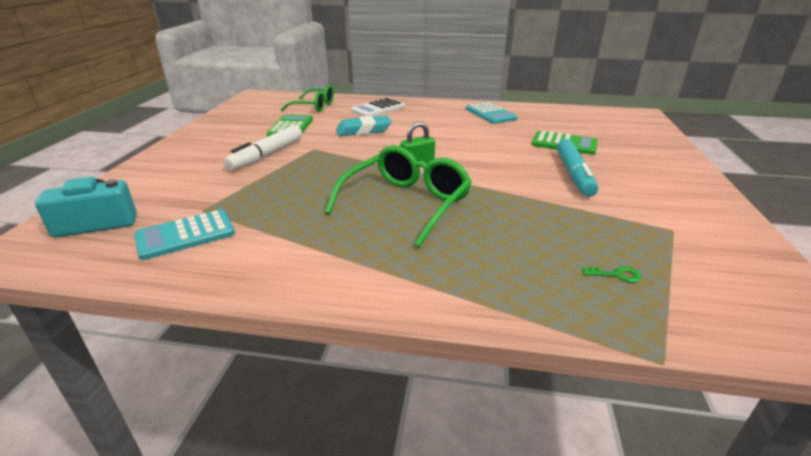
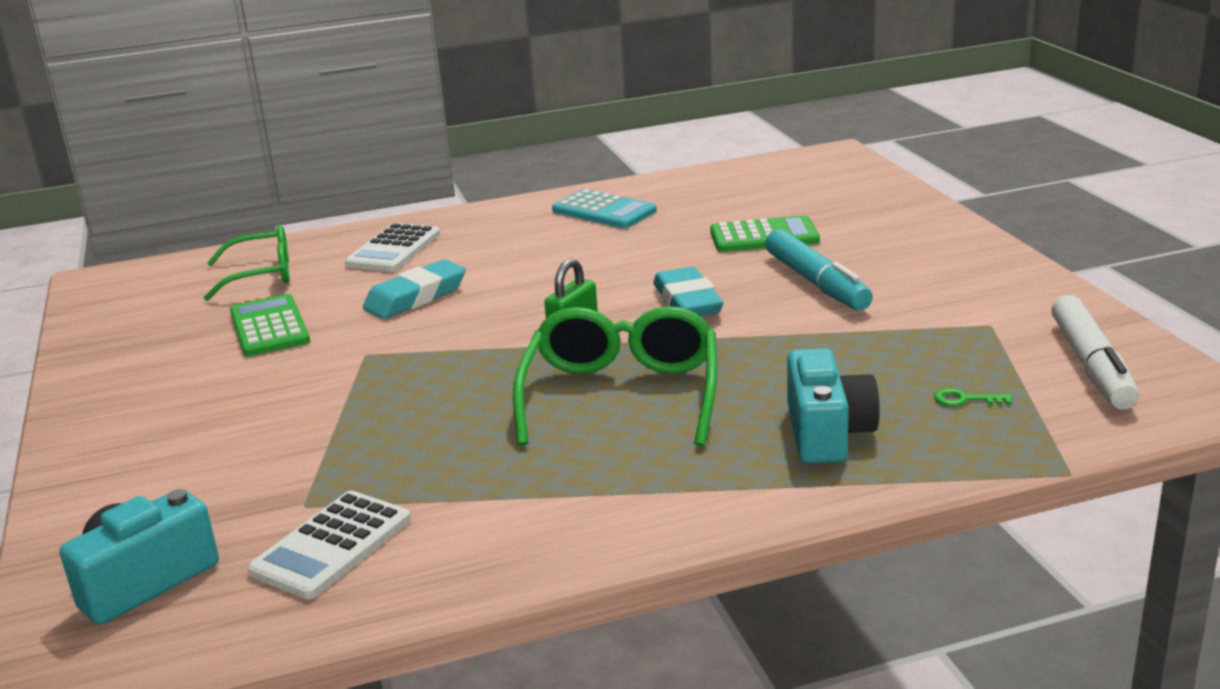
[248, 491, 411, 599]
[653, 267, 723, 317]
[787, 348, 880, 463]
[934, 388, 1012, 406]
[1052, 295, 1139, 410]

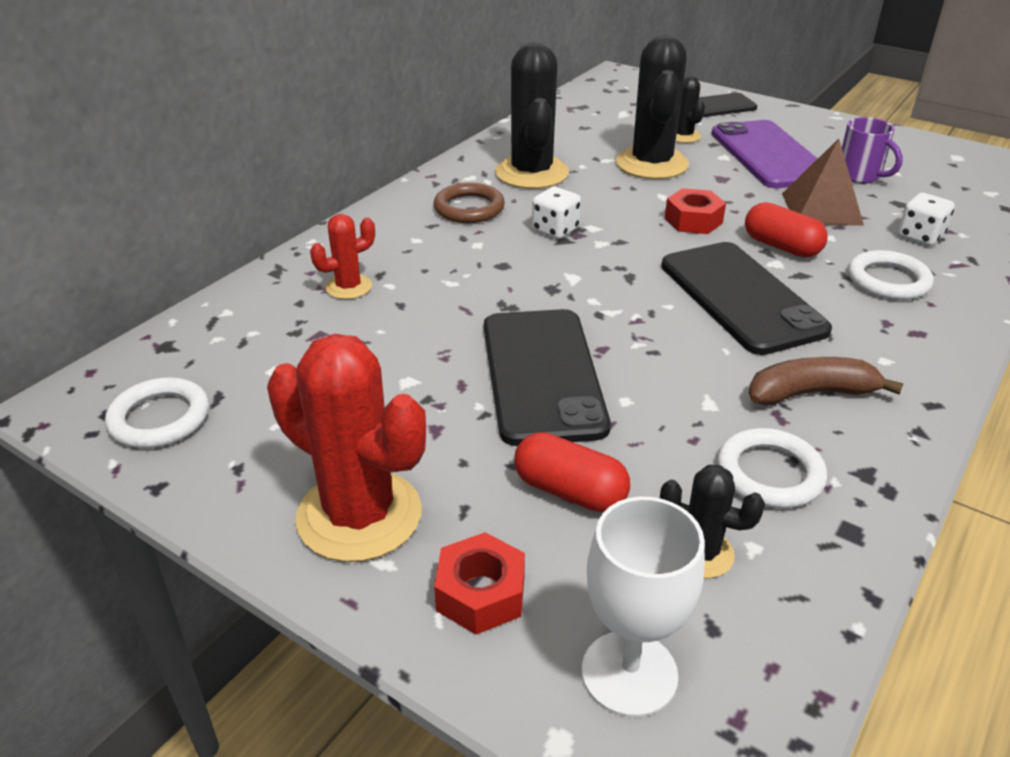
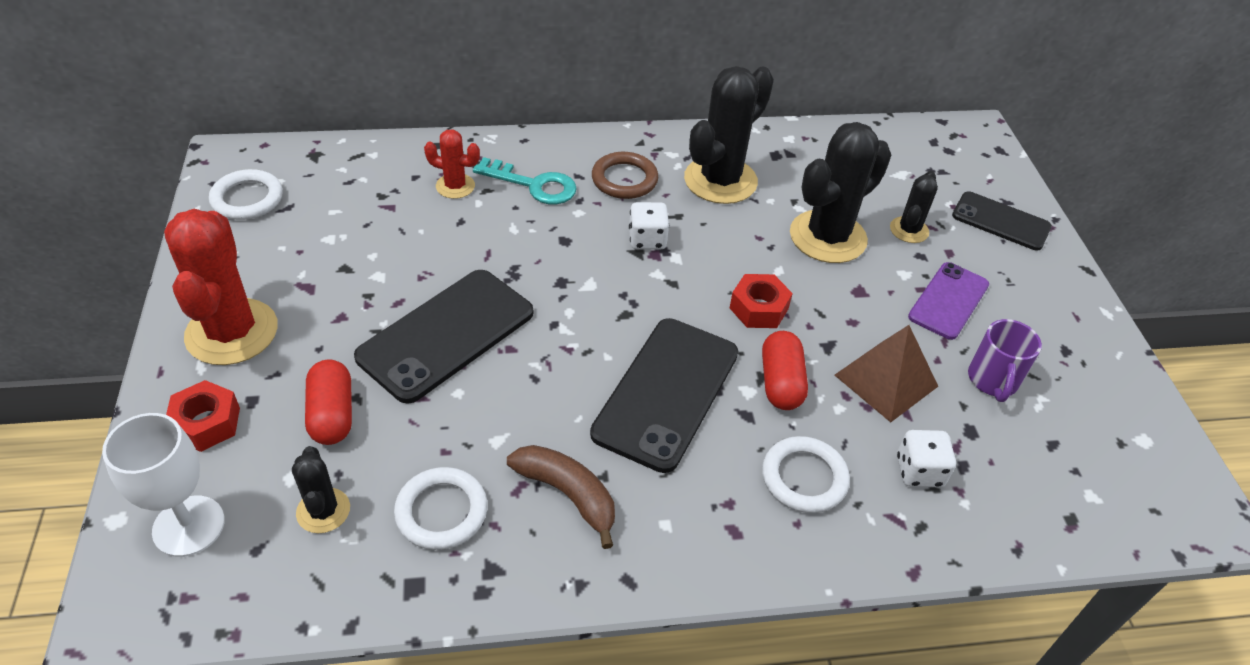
[473, 157, 577, 205]
[908, 262, 989, 340]

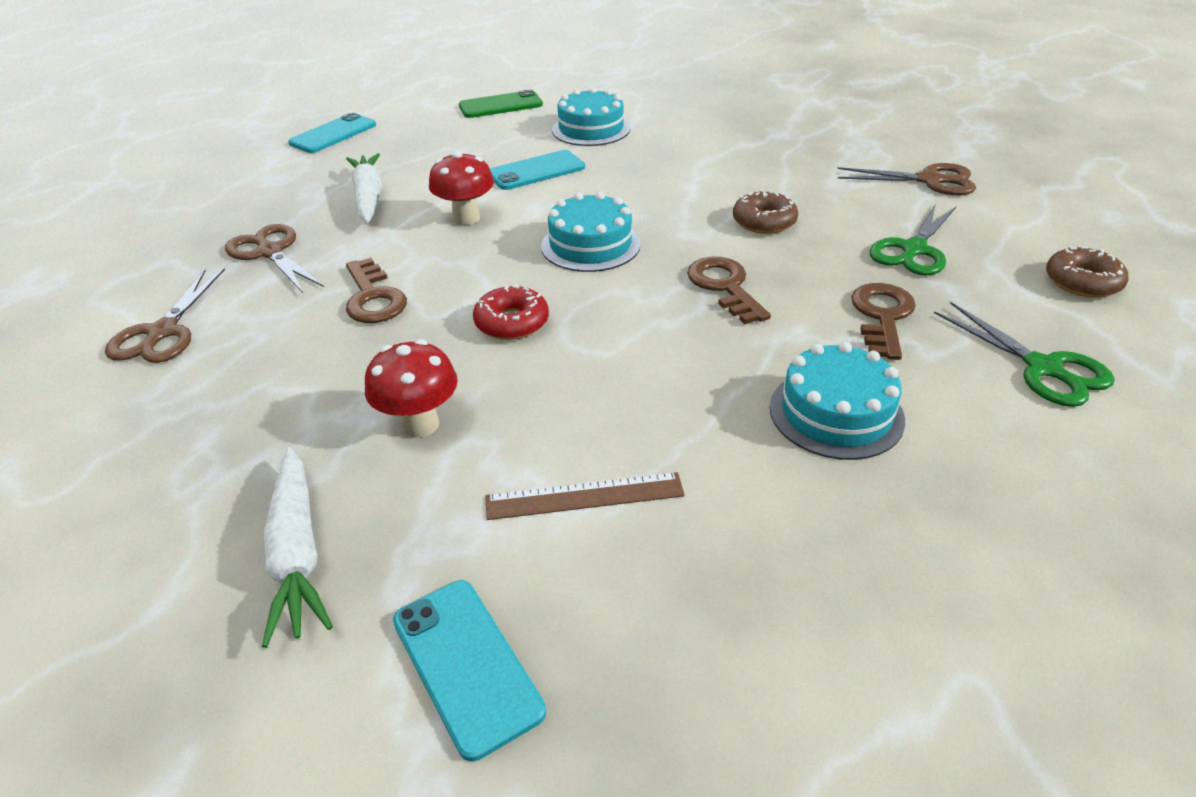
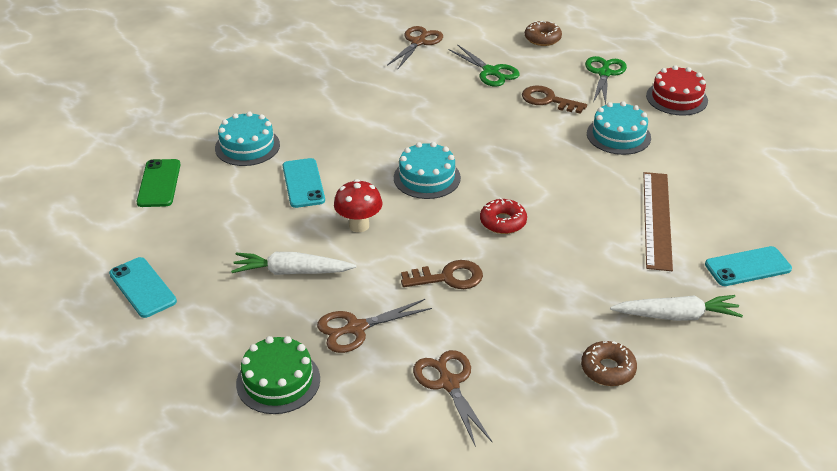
[236, 336, 320, 414]
[413, 350, 492, 447]
[581, 341, 637, 386]
[585, 56, 627, 105]
[643, 172, 673, 271]
[646, 65, 708, 116]
[365, 339, 458, 438] (first image)
[687, 257, 771, 324] (first image)

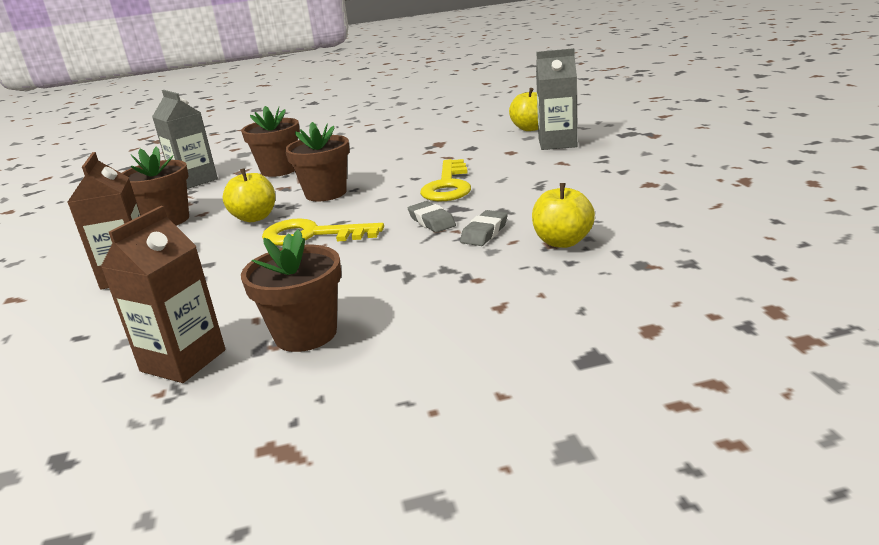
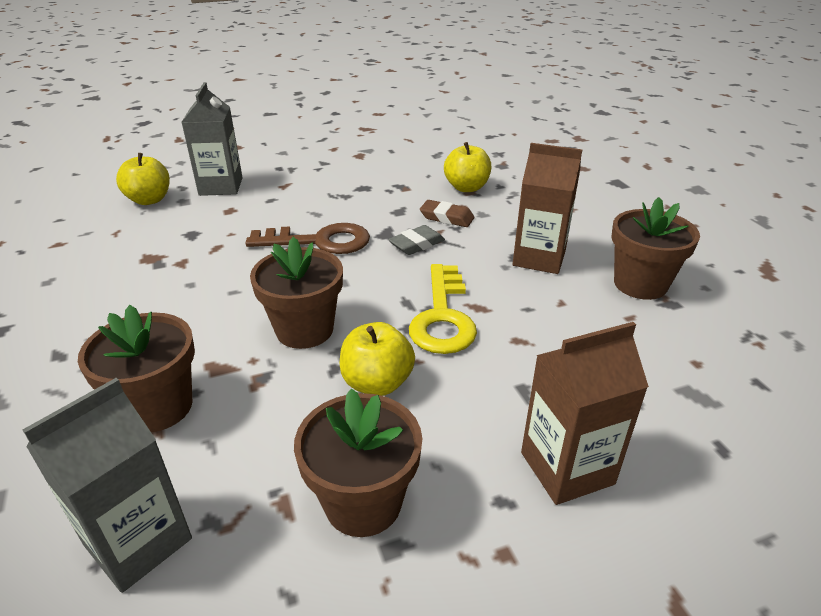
[245, 223, 370, 254]
[420, 200, 474, 227]
[513, 143, 583, 274]

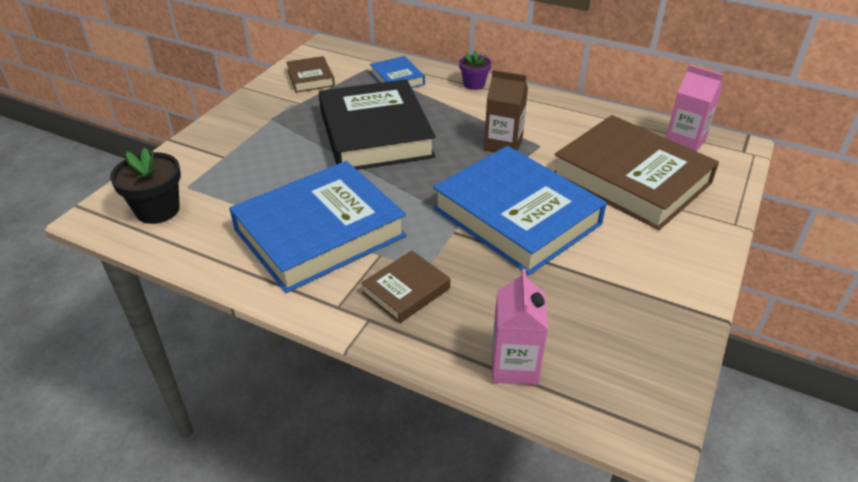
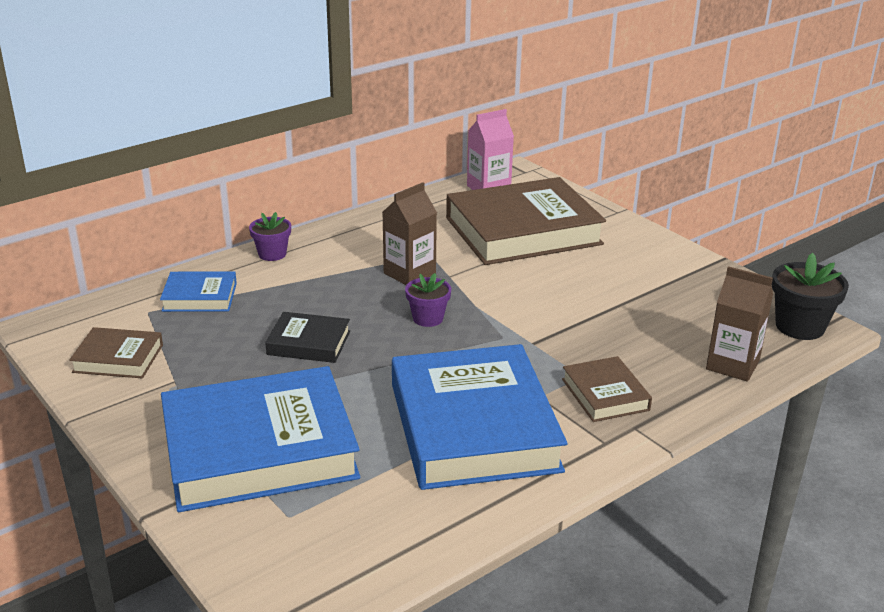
[161, 366, 360, 512]
[265, 312, 350, 363]
[405, 273, 451, 327]
[706, 266, 773, 382]
[772, 253, 849, 340]

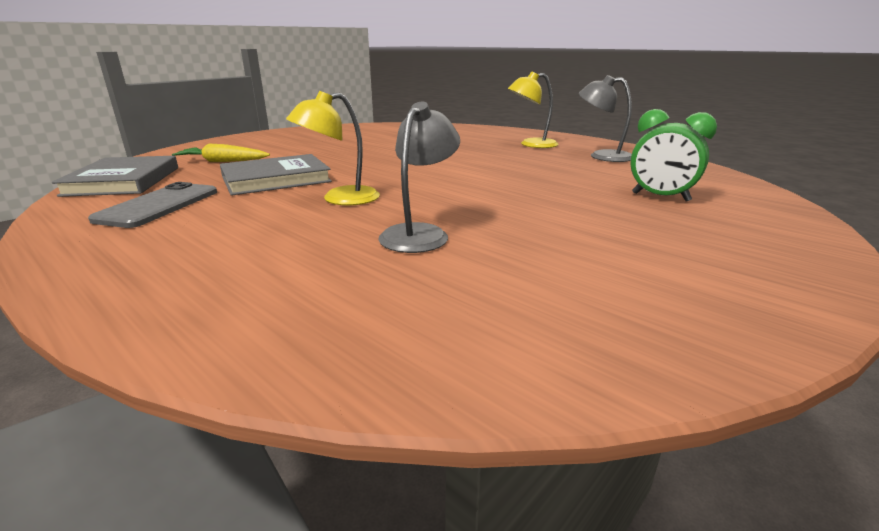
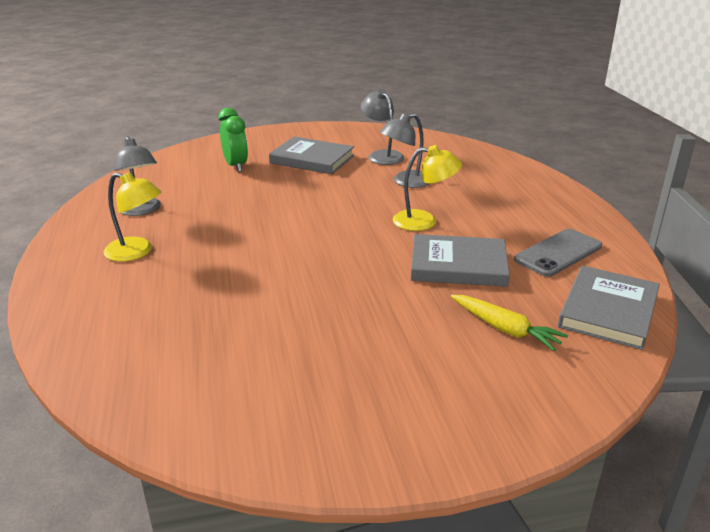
[269, 136, 354, 174]
[361, 89, 404, 165]

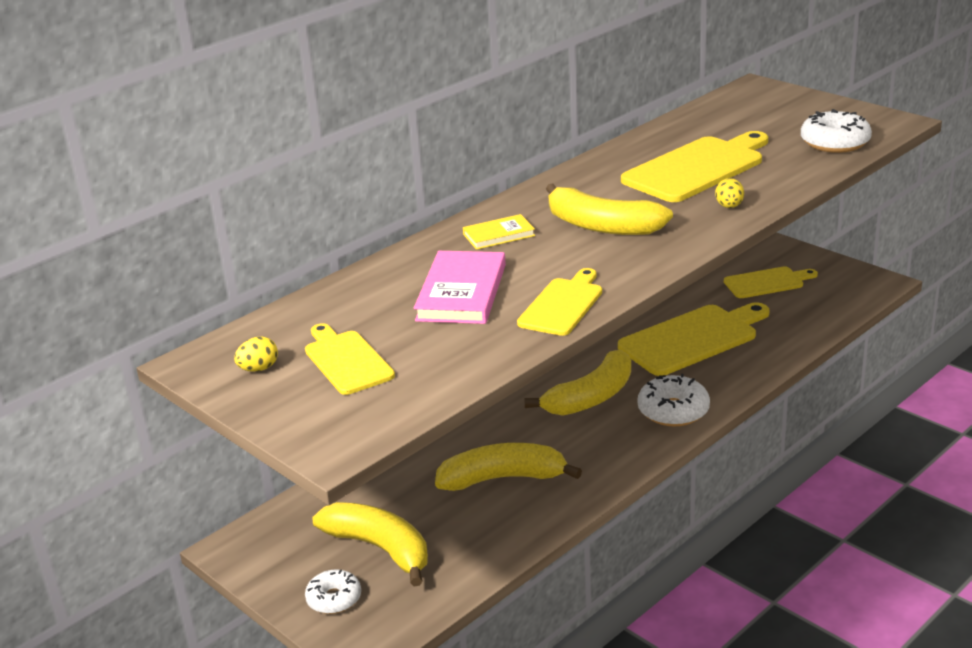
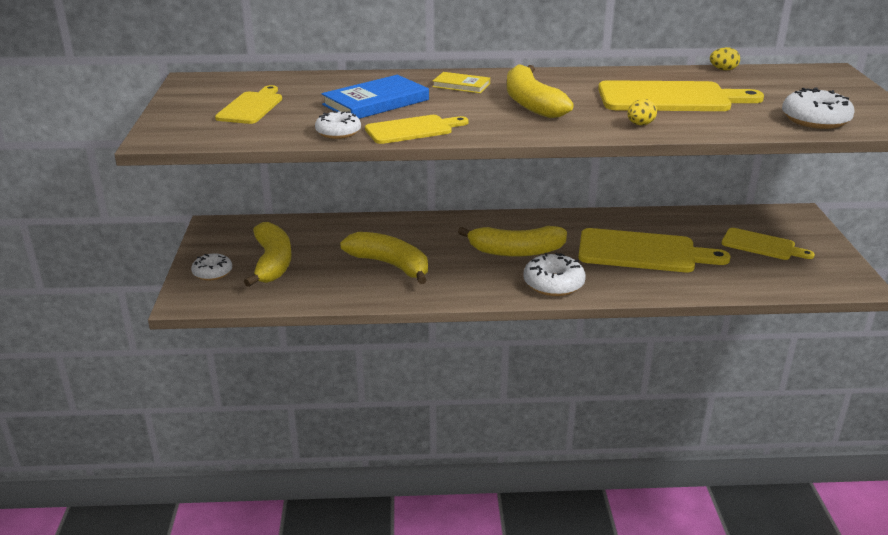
[315, 110, 361, 139]
[321, 75, 429, 119]
[710, 47, 740, 71]

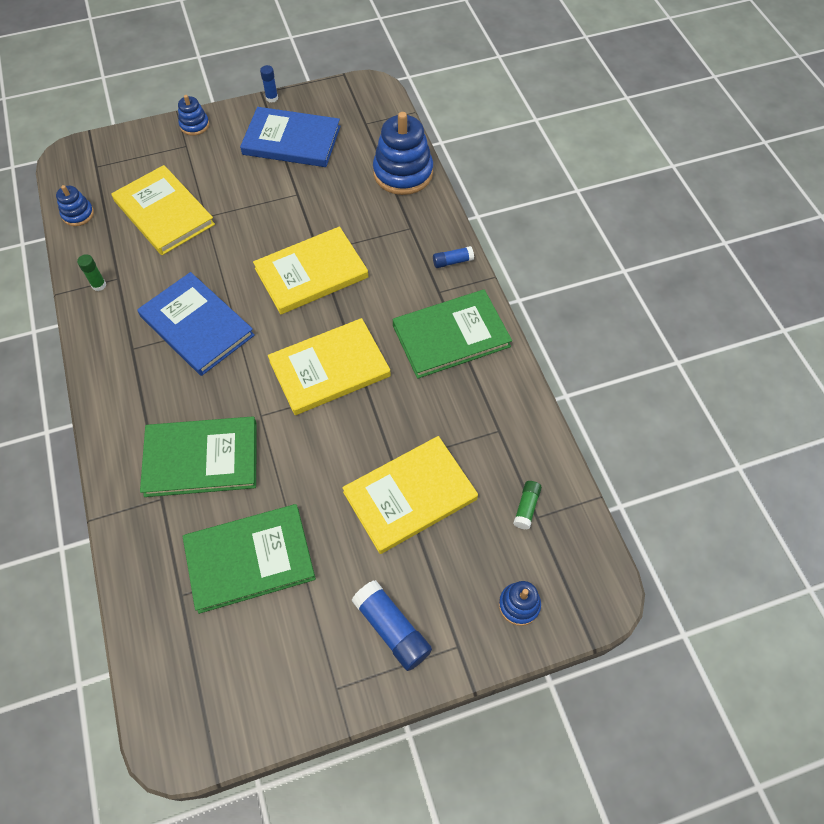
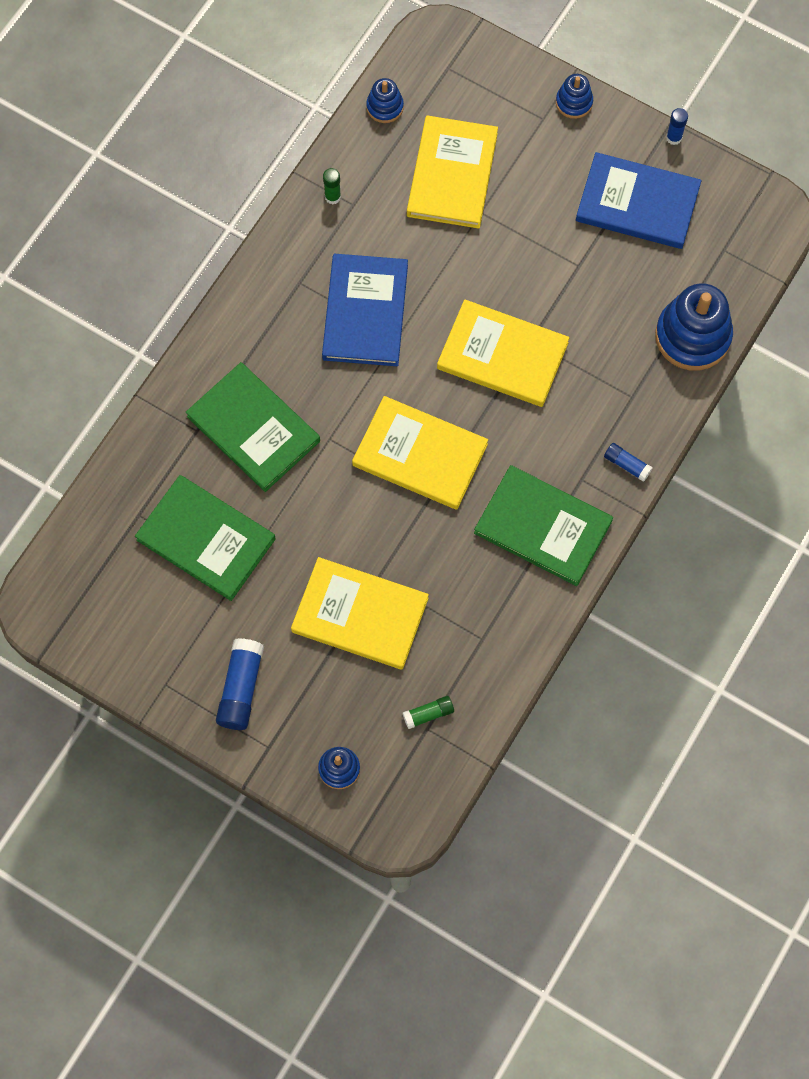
[576, 152, 701, 249]

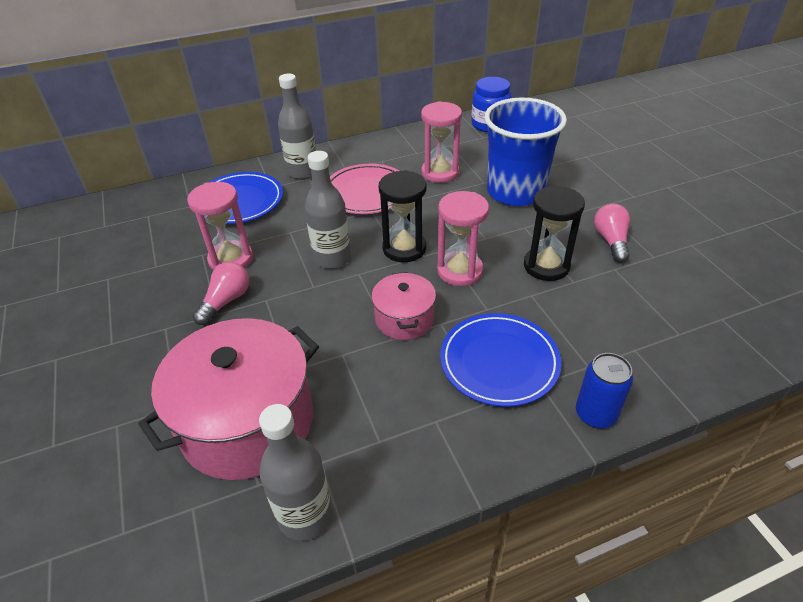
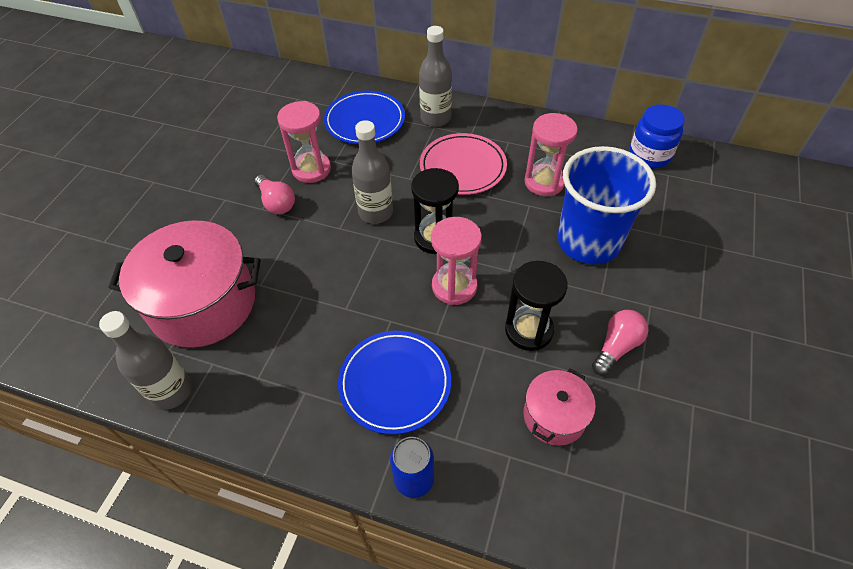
[254, 175, 295, 214]
[524, 368, 596, 446]

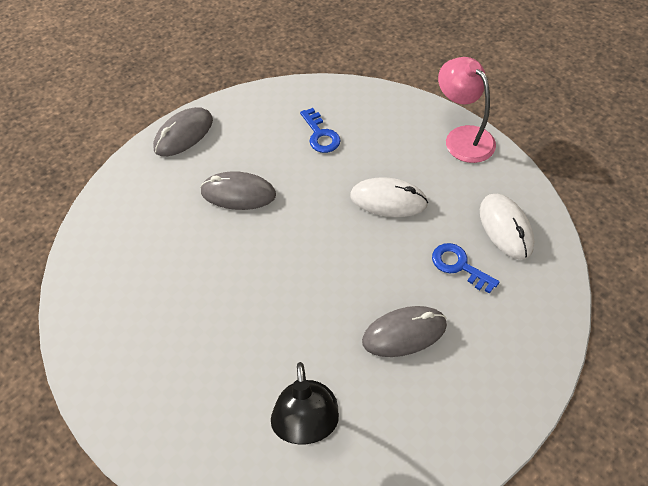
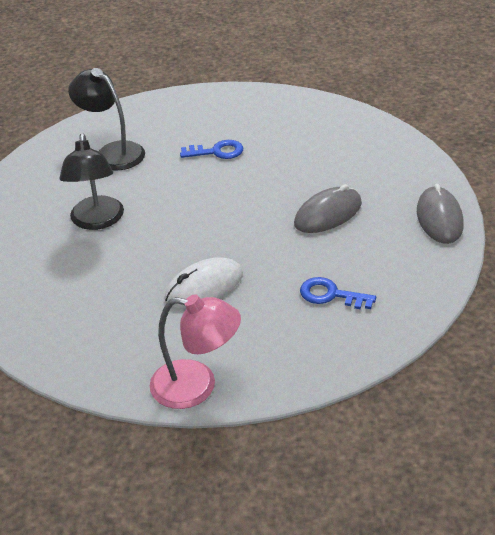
[59, 133, 124, 230]
[180, 140, 243, 159]
[480, 194, 534, 260] (first image)

